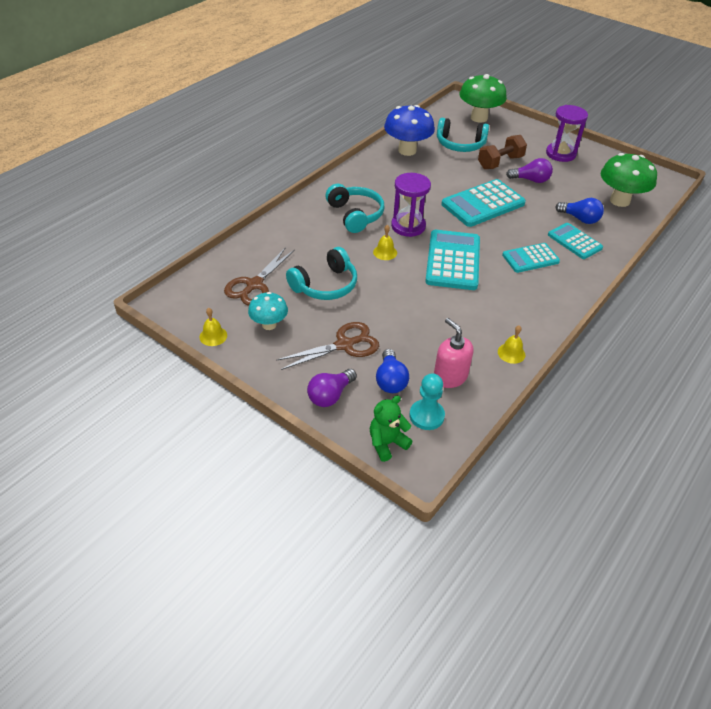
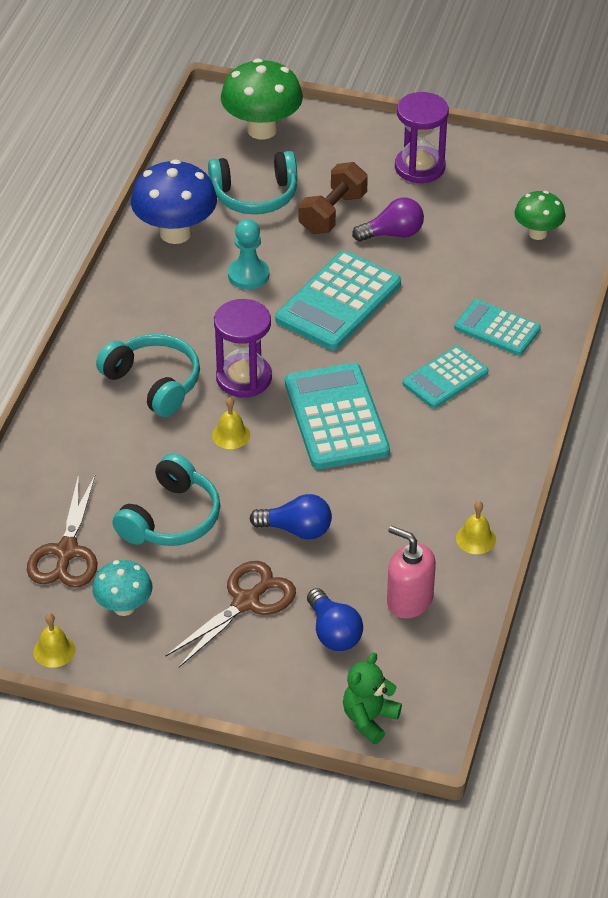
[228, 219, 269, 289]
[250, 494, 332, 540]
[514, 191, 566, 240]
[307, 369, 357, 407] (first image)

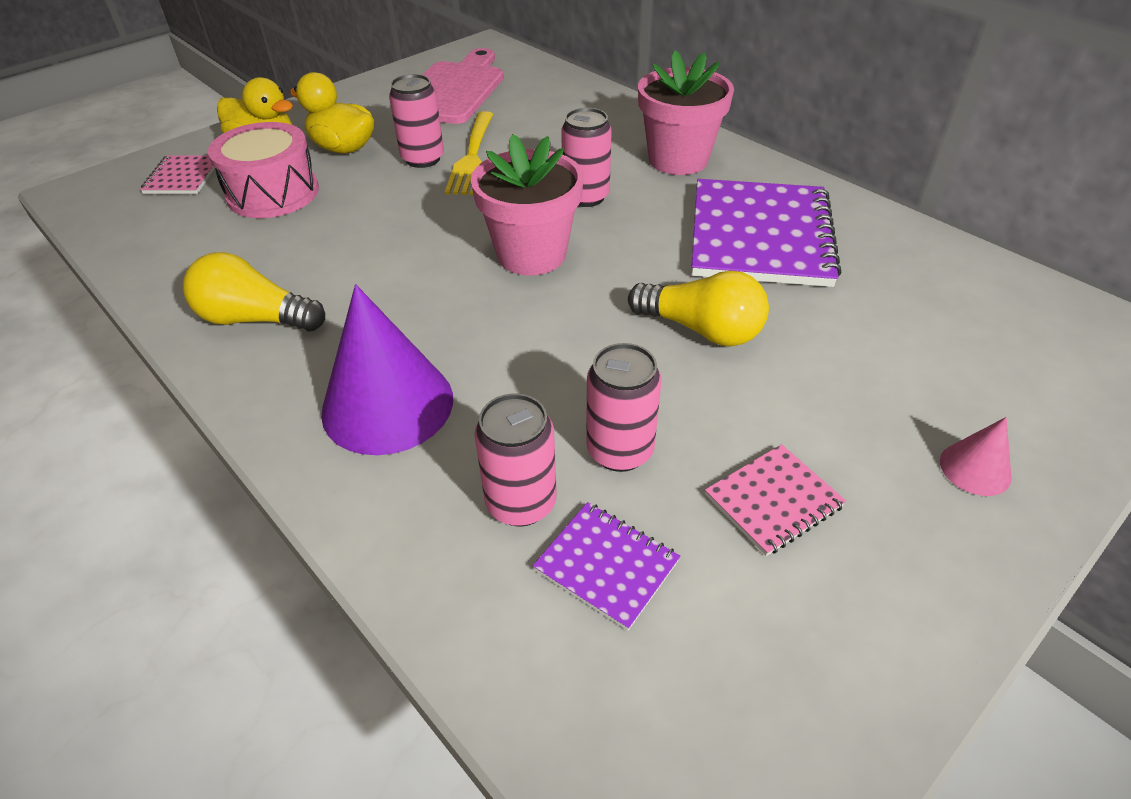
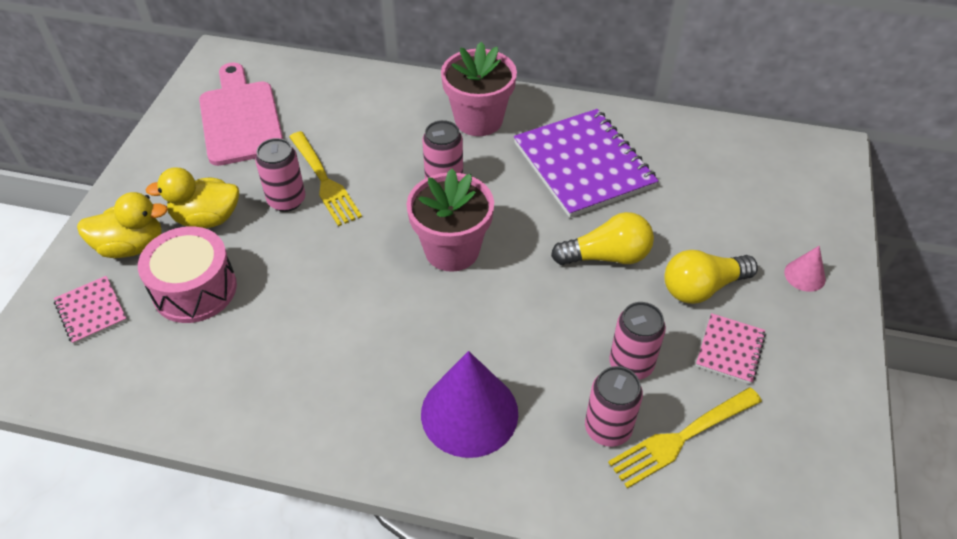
[608, 387, 762, 488]
[664, 250, 758, 304]

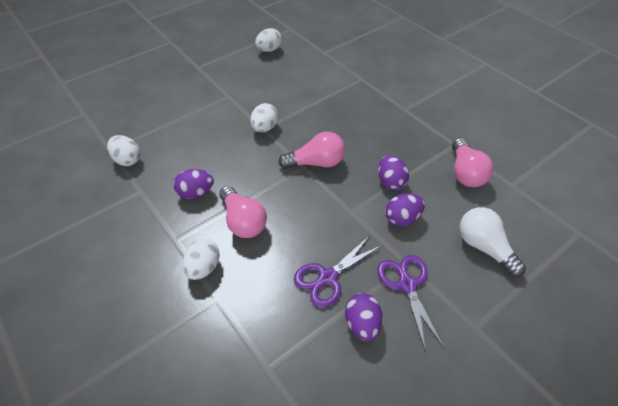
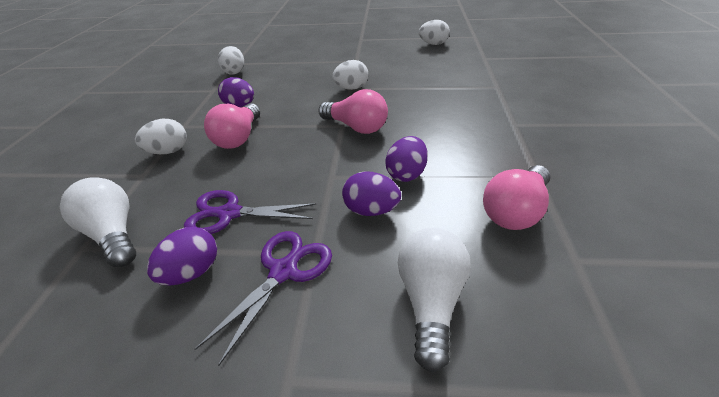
[60, 177, 136, 267]

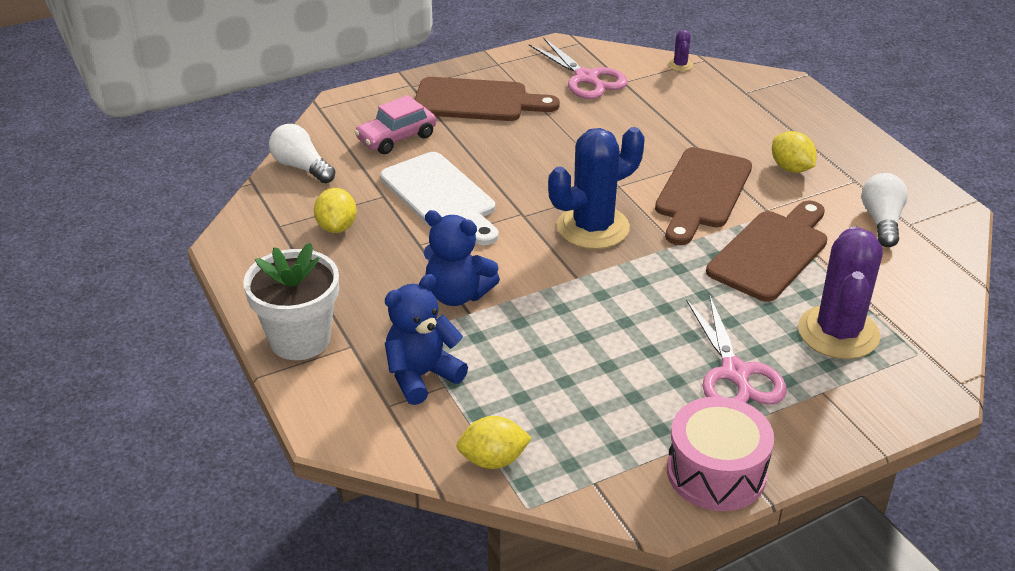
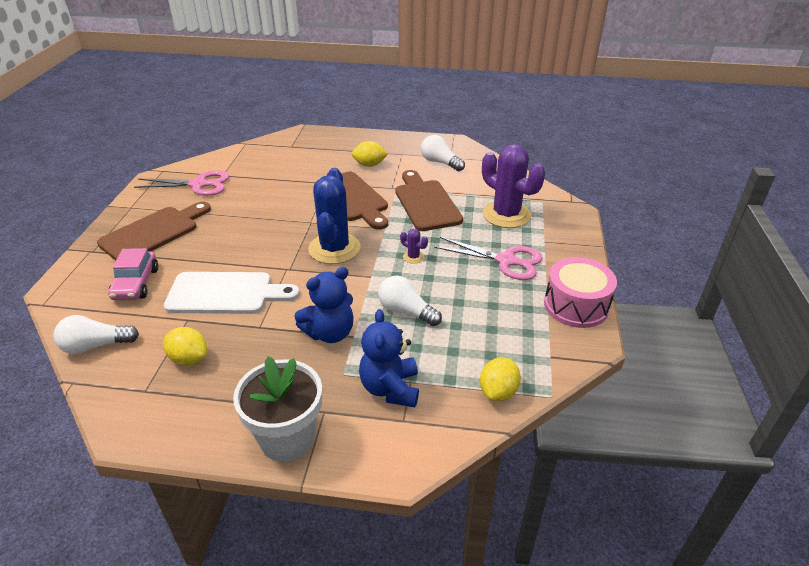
[378, 275, 442, 326]
[400, 229, 428, 264]

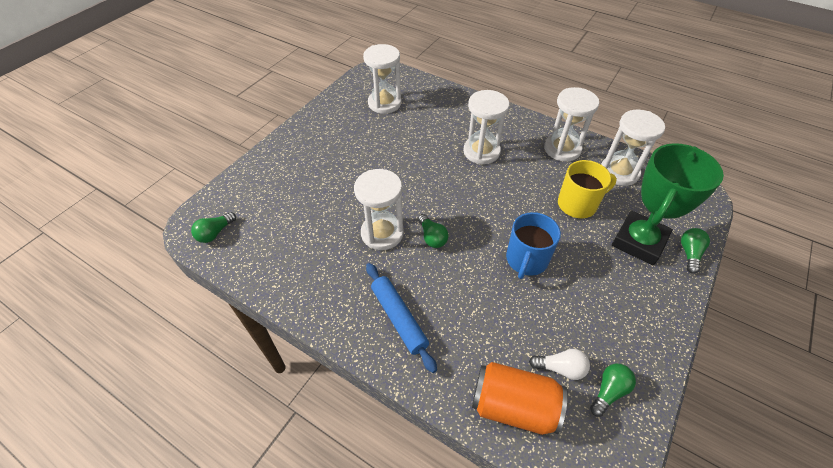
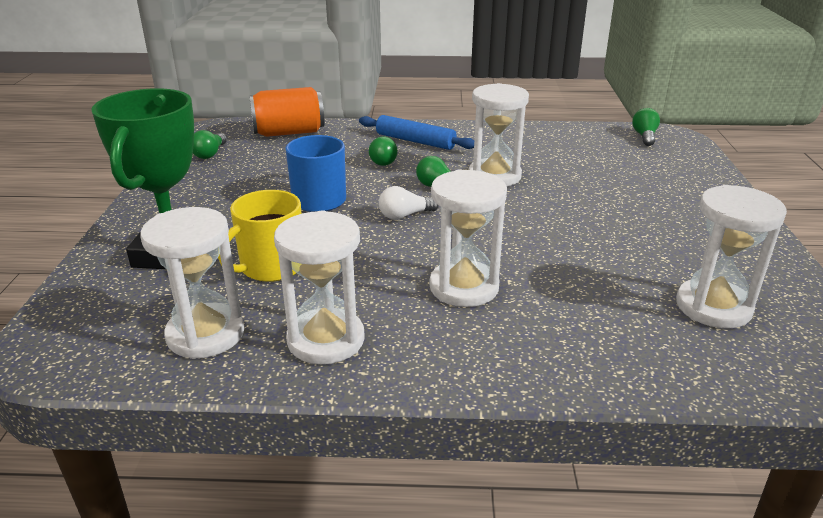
[369, 136, 398, 166]
[379, 186, 439, 220]

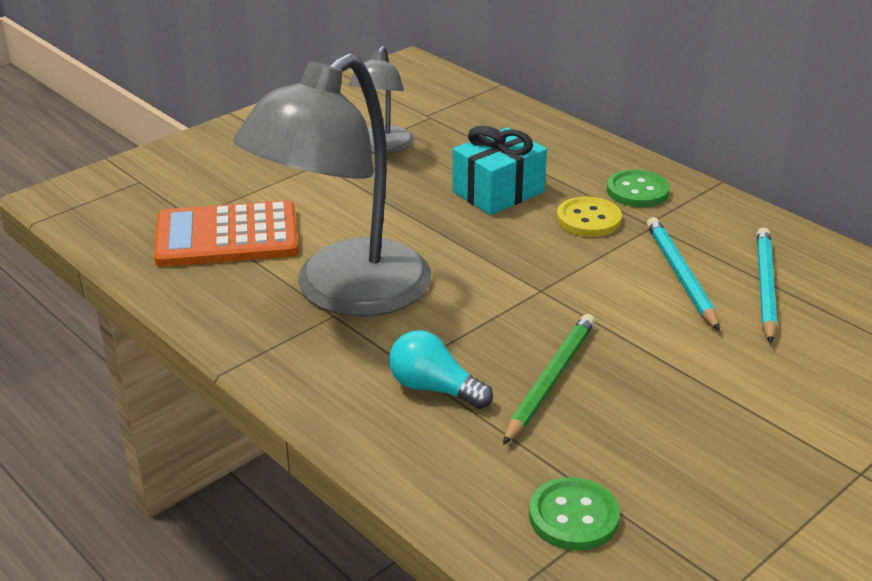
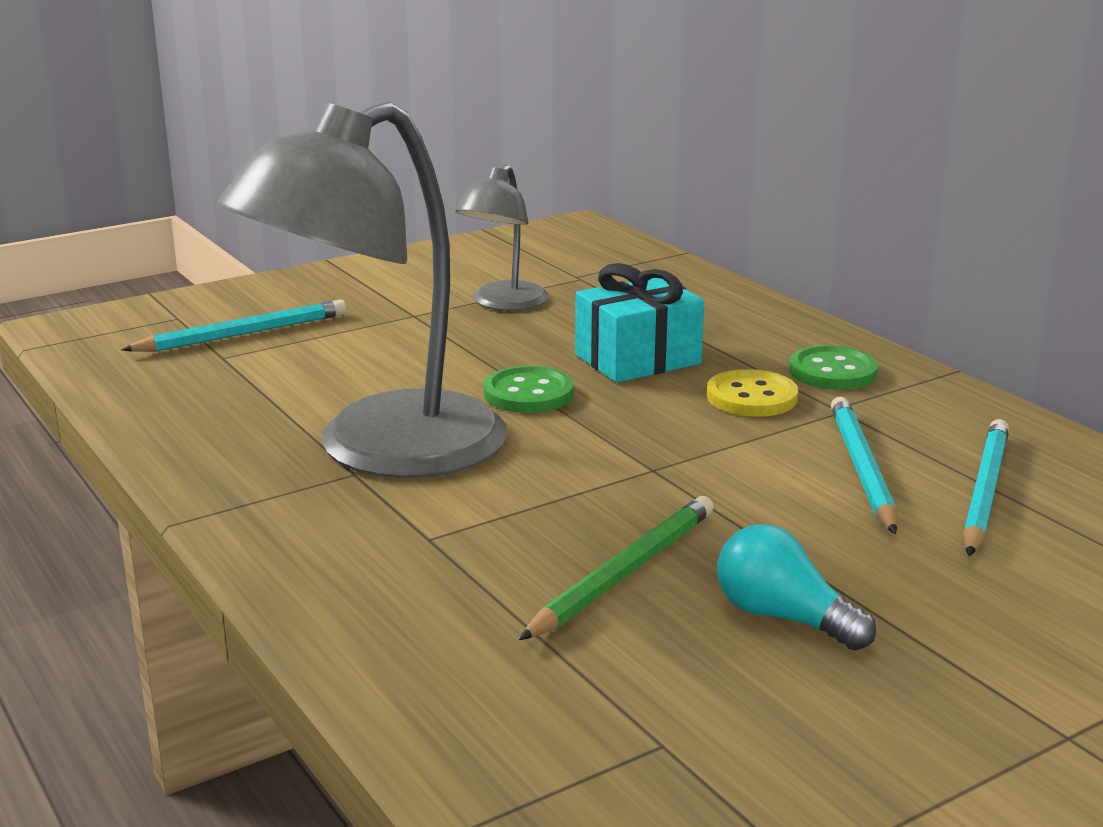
[121, 300, 347, 352]
[484, 366, 574, 413]
[717, 524, 876, 650]
[154, 200, 299, 267] (first image)

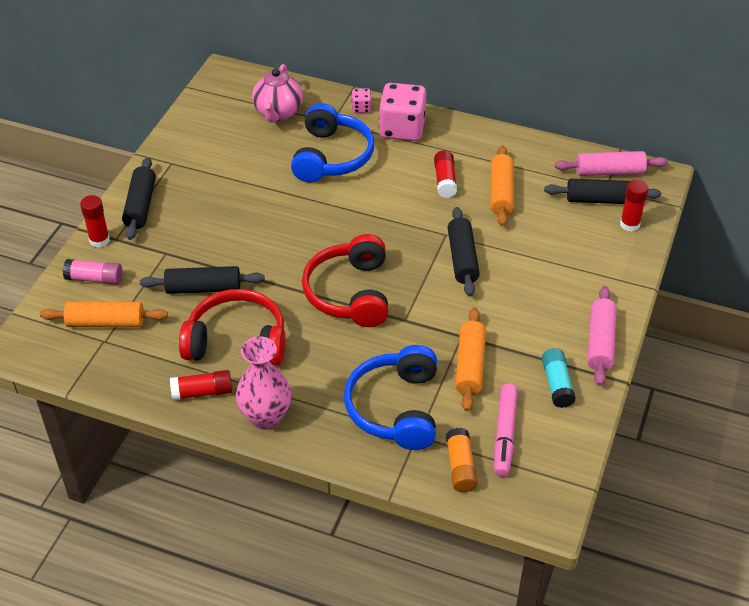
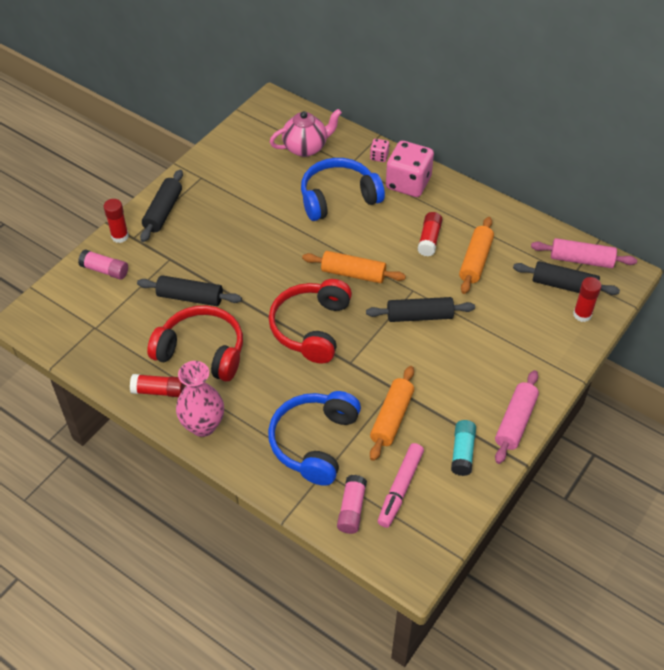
[270, 109, 342, 157]
[301, 158, 385, 221]
[302, 251, 406, 283]
[337, 475, 367, 534]
[366, 297, 475, 322]

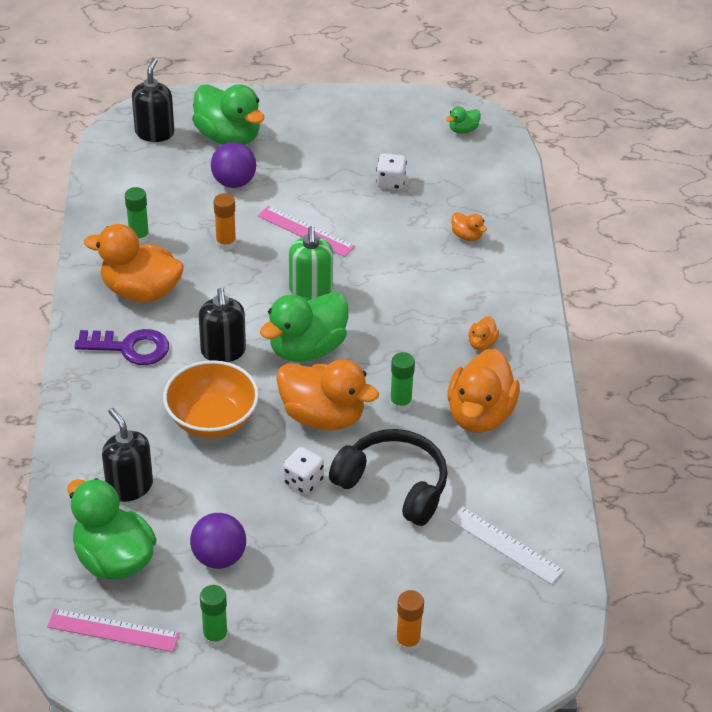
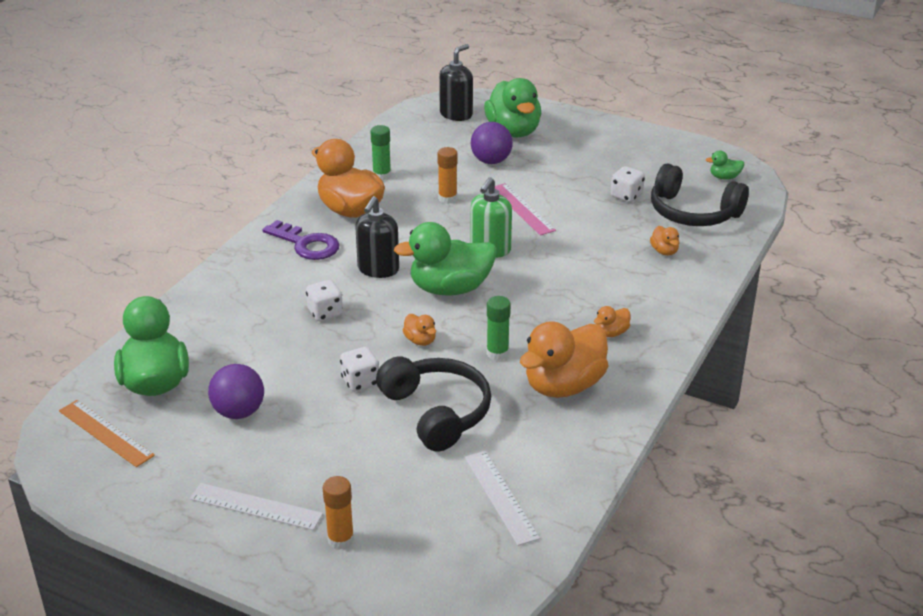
[59, 400, 155, 467]
[190, 483, 323, 530]
[306, 280, 343, 321]
[403, 314, 436, 346]
[651, 164, 749, 226]
[102, 408, 153, 502] (first image)
[200, 585, 228, 647] (first image)

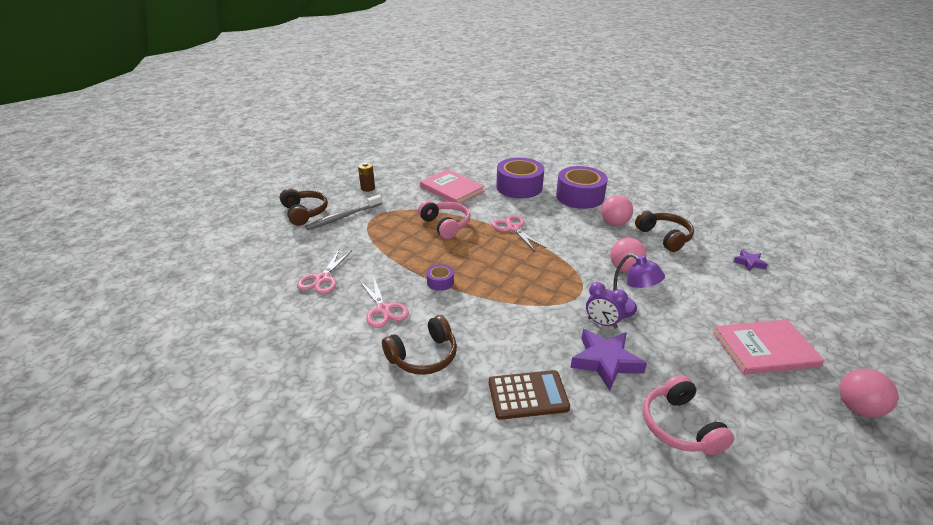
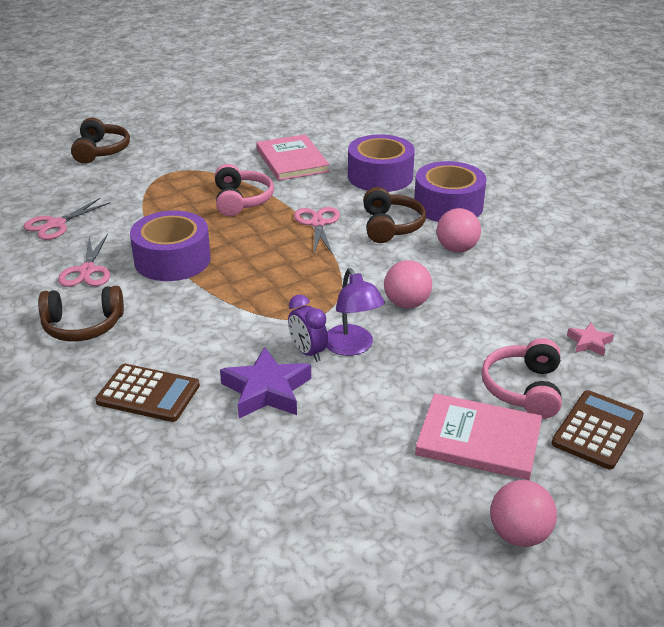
[130, 211, 211, 281]
[363, 187, 426, 243]
[481, 338, 562, 419]
[552, 390, 644, 469]
[567, 323, 614, 356]
[305, 195, 382, 230] (first image)
[358, 163, 375, 192] (first image)

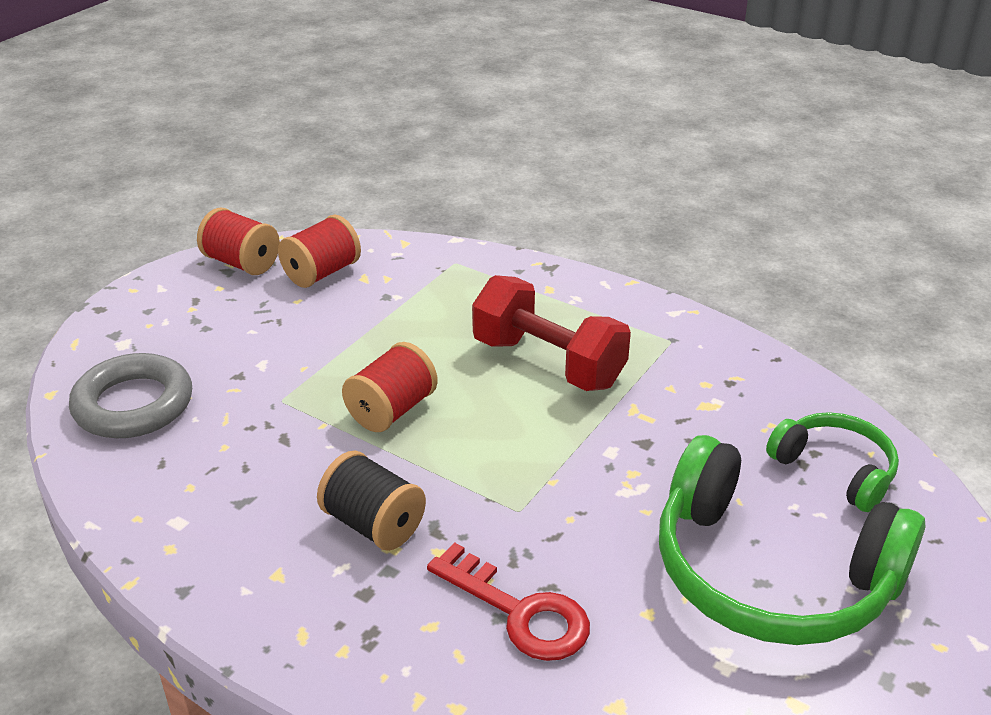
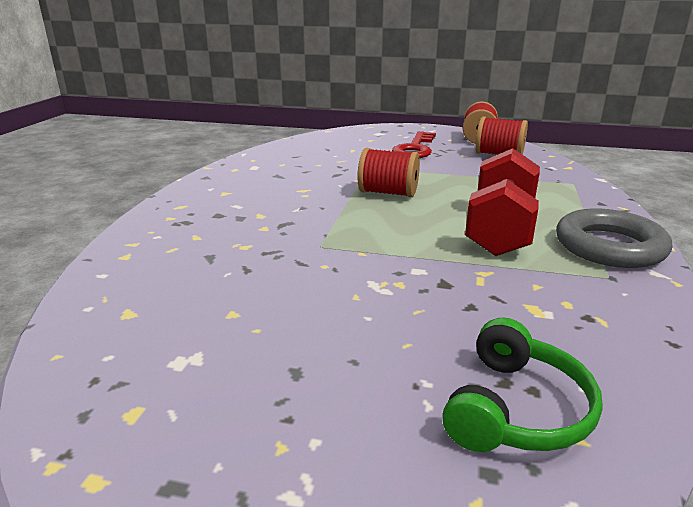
[392, 131, 436, 158]
[556, 208, 672, 268]
[317, 451, 426, 551] (first image)
[659, 435, 925, 645] (first image)

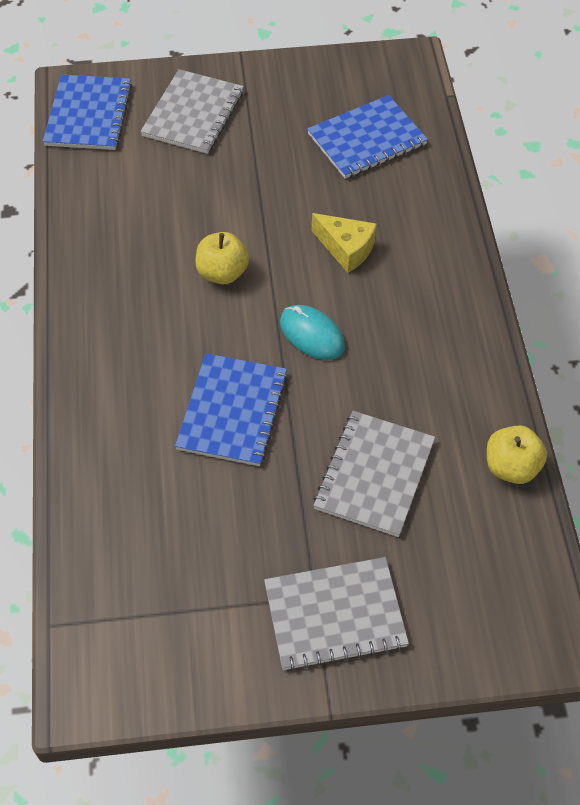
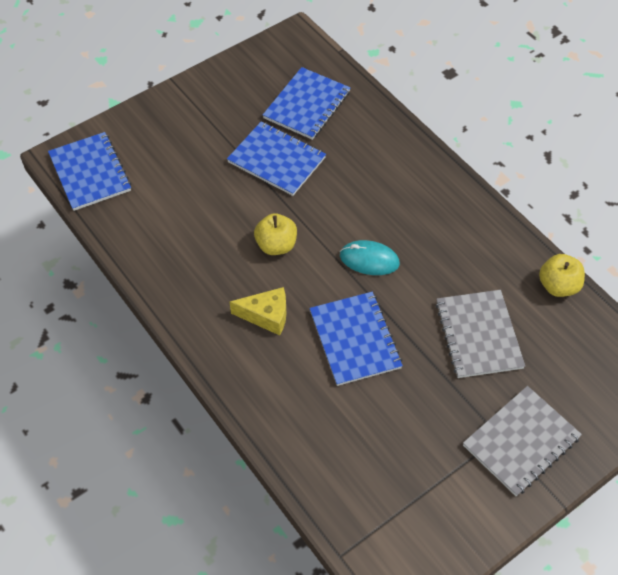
[227, 121, 326, 196]
[230, 287, 286, 335]
[140, 69, 244, 154] (first image)

